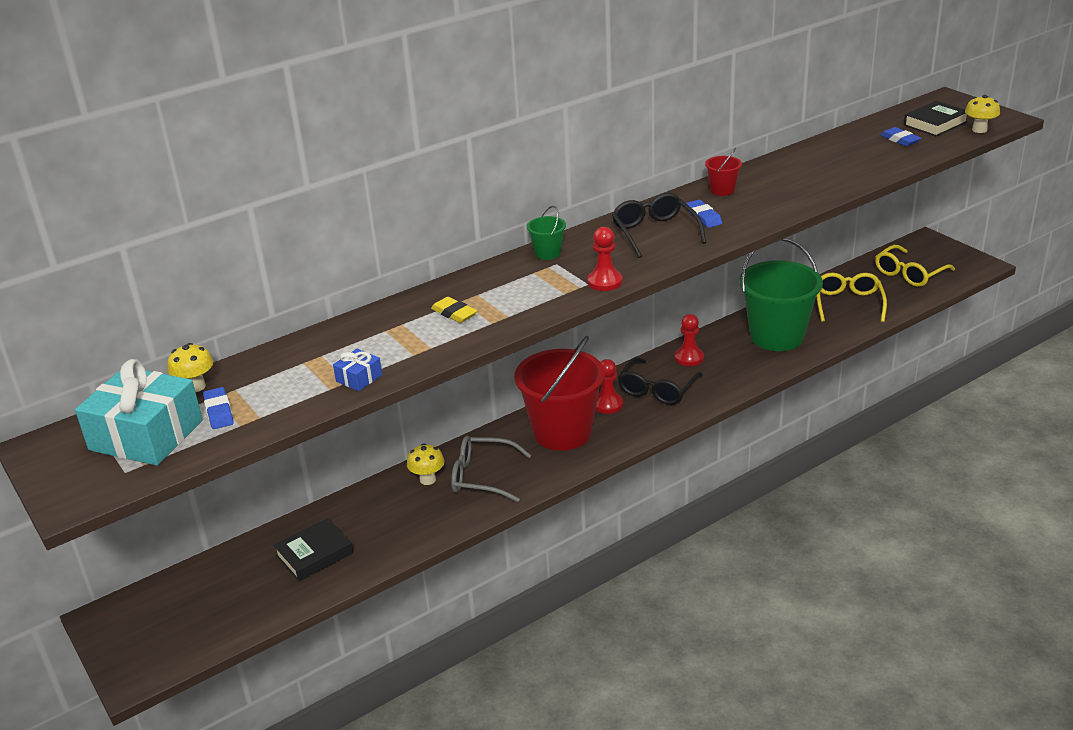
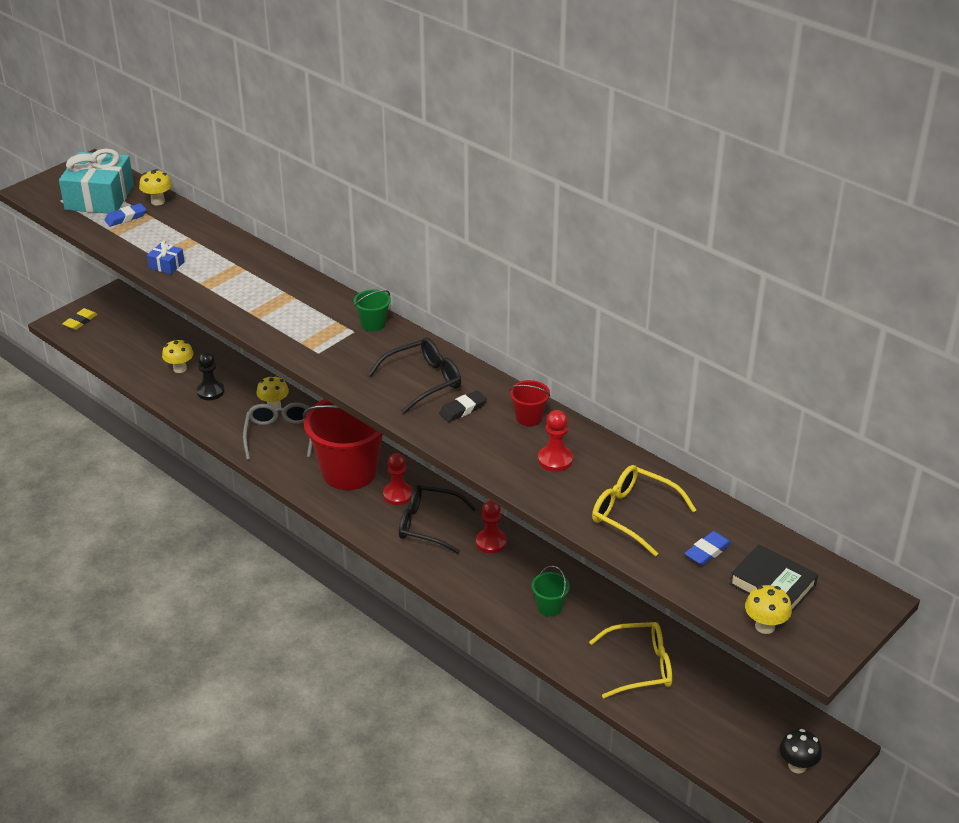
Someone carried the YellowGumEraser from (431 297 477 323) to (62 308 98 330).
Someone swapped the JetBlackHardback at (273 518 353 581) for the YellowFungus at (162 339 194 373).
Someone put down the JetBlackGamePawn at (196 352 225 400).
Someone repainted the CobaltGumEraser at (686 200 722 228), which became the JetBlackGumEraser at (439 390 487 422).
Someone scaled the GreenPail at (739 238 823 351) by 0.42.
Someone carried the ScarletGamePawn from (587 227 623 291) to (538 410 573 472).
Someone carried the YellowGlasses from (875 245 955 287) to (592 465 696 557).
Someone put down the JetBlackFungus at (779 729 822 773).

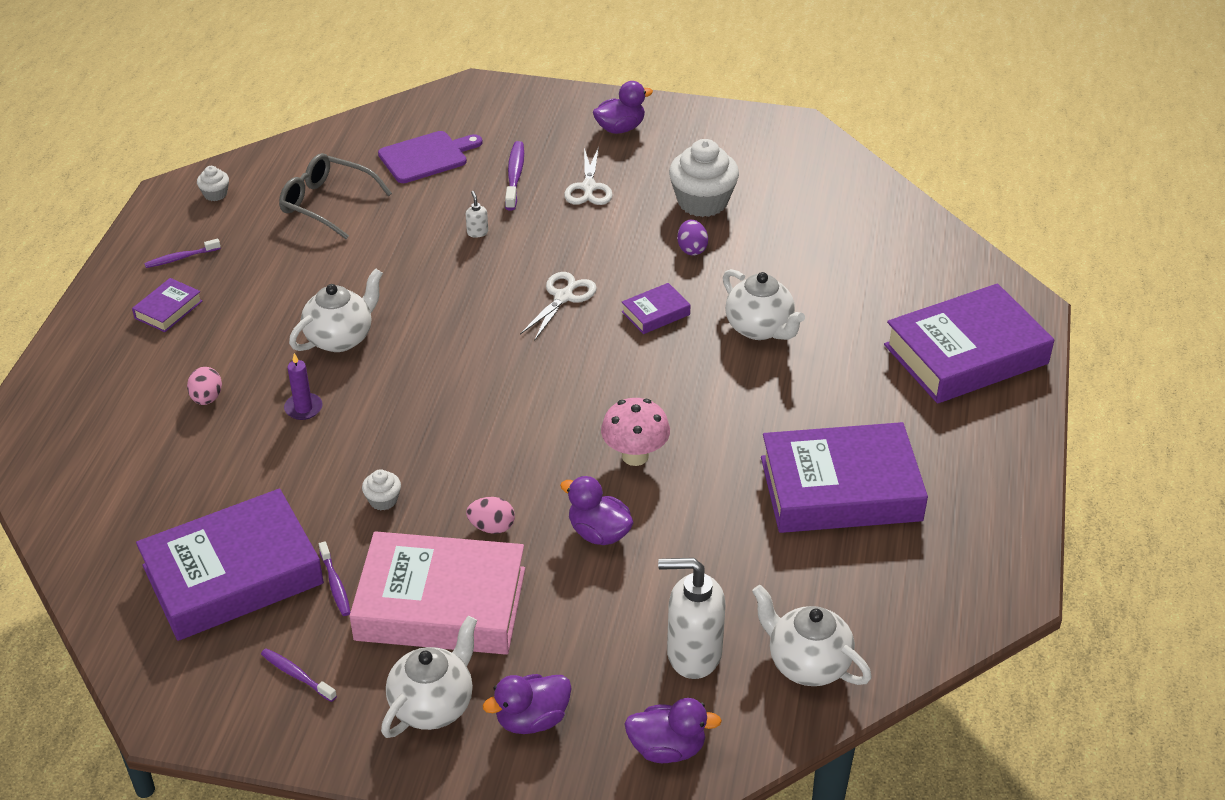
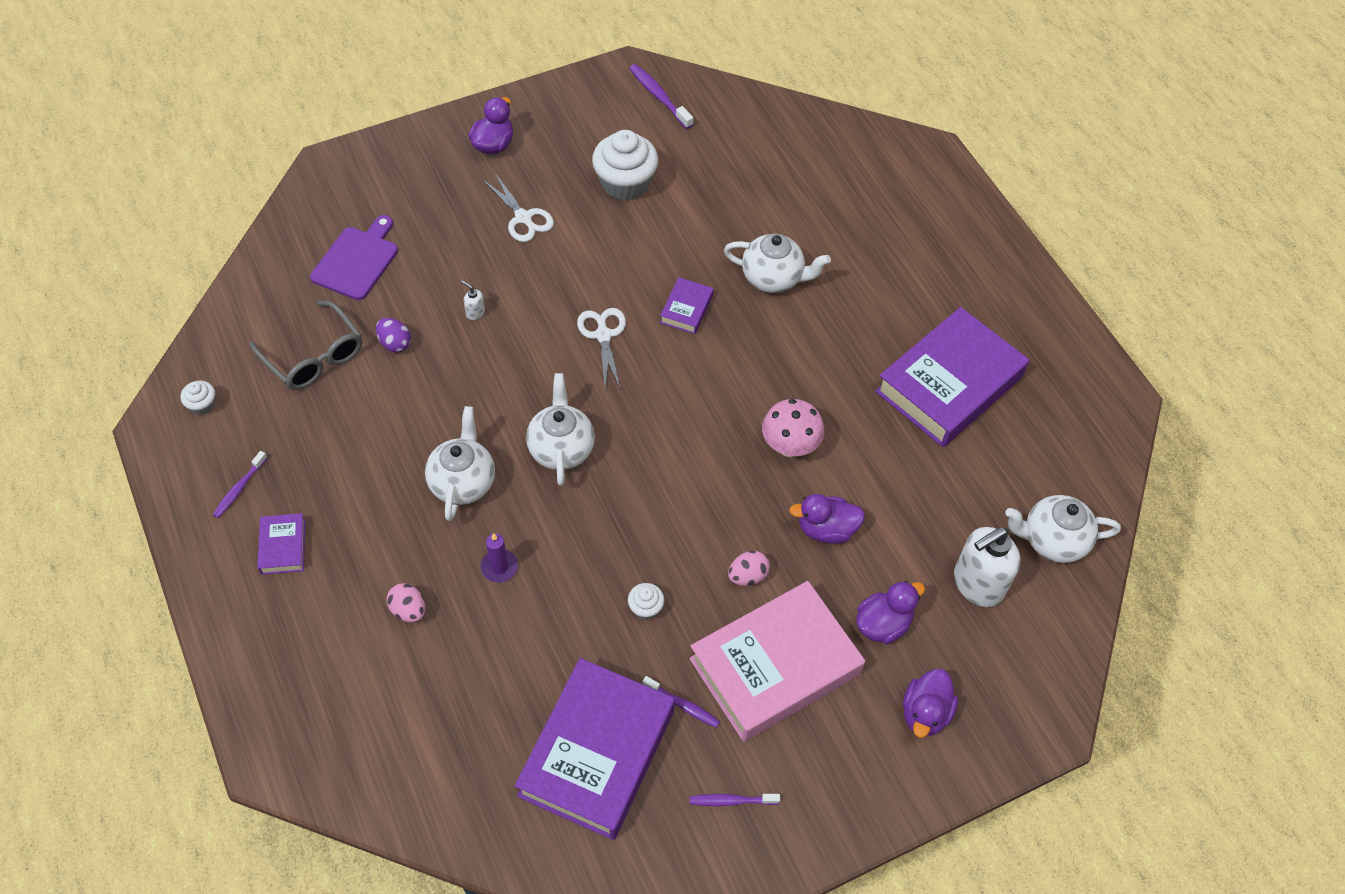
Someone rotated the AshGreyGlasses at (279 153 392 239) by 120 degrees counterclockwise.
Someone carried the PurpleEggShape from (677 220 708 255) to (376 318 411 353).
Someone carried the WhiteChinaTeapot from (381 616 477 738) to (526 373 595 486).
Someone carried the PurpleDentalBrush from (505 141 524 210) to (629 64 693 129).
Someone carried the PurpleToyDuck from (624 698 722 763) to (856 581 925 644).
Someone took away the PurpleHardback at (884 283 1054 404).

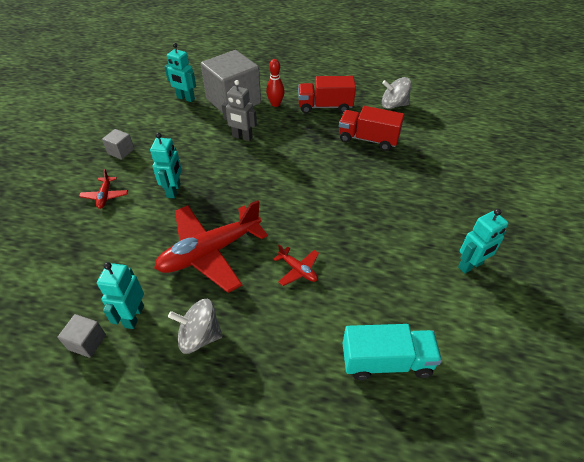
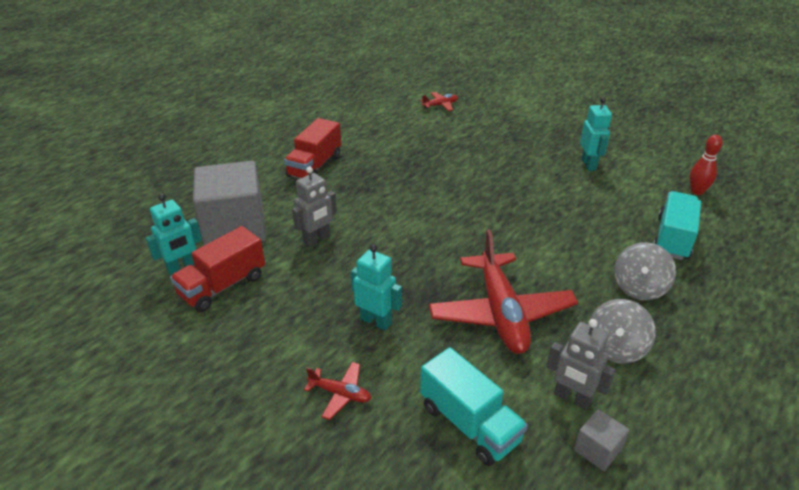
Someone carried the ScarletLorry from (339 106 404 151) to (170 226 265 312).
Someone carried the ScarletPlane from (273 244 319 286) to (420 92 458 111).
Someone put down the TurquoiseLorry at (420 347 528 466).
Someone repainted the TurquoiseRobotFigure at (97 262 144 329), which became the AshGreyRobotFigure at (547 319 616 410).
Someone carried the AshGreyWhirligig from (382 77 411 109) to (614 242 676 300).
Someone carried the ScarletSkittle from (266 59 285 107) to (690 135 723 195).
Someone took away the AshGreyBlock at (102 129 134 160).

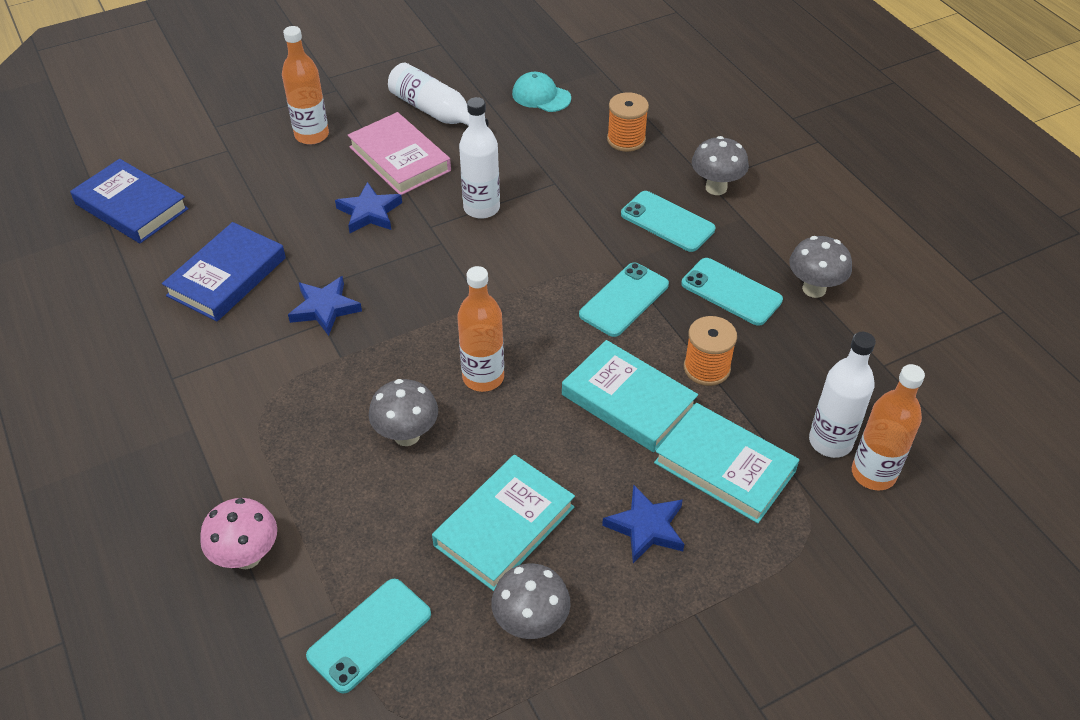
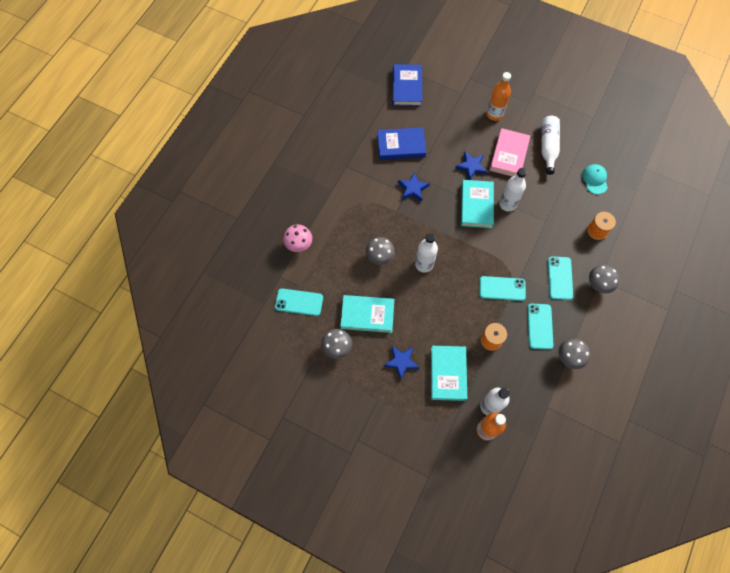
Someone repainted the OrangeColouredFlask at (457 266 504 392), which became the WhiteFlask at (415 233 438 273).
Someone carried the TurquoiseHardback from (562 340 698 452) to (461 180 494 228).

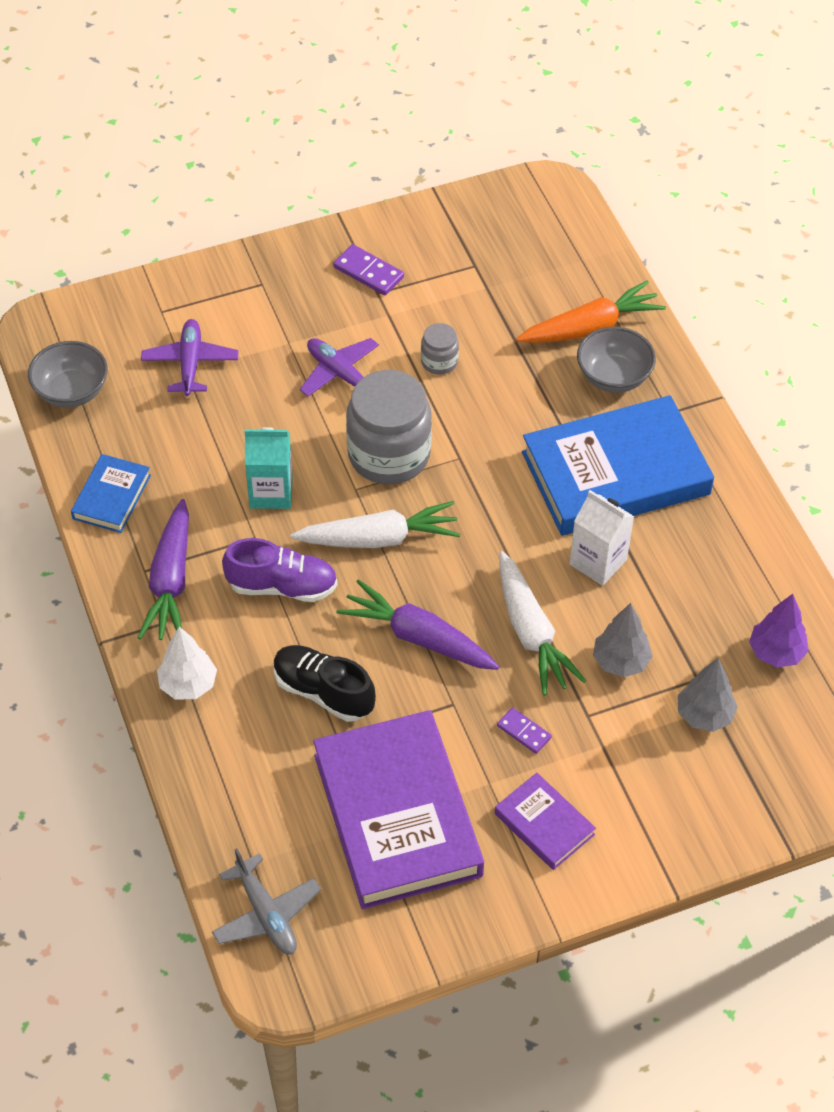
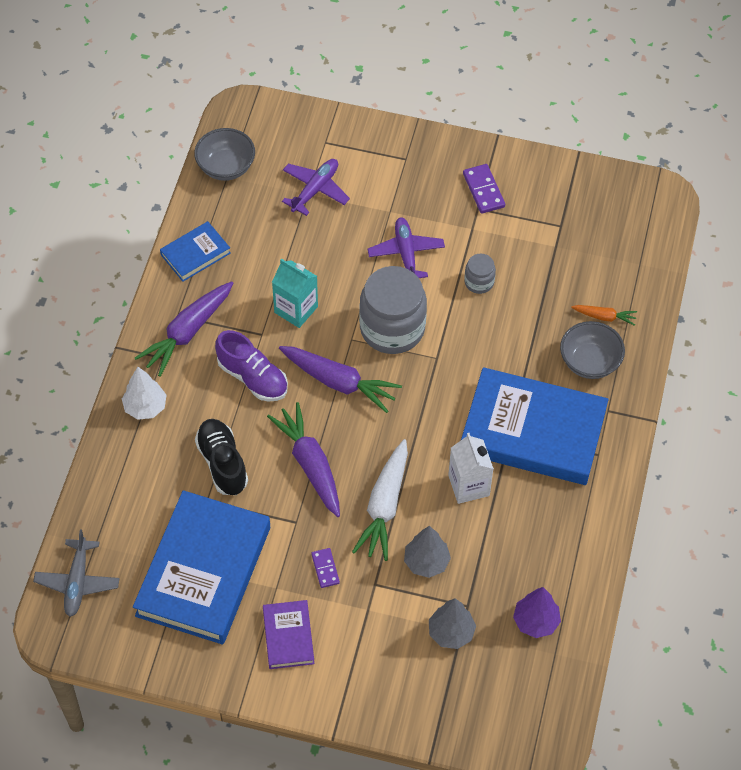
Someone repainted the PurpleHardback at (313 710 484 909), which became the CobaltHardback at (133 490 270 645).
Someone repainted the WhiteRootVegetable at (291 501 460 548), which became the PurpleRootVegetable at (279 346 402 413).
Someone scaled the OrangeColouredRootVegetable at (516 280 666 343) by 0.51.

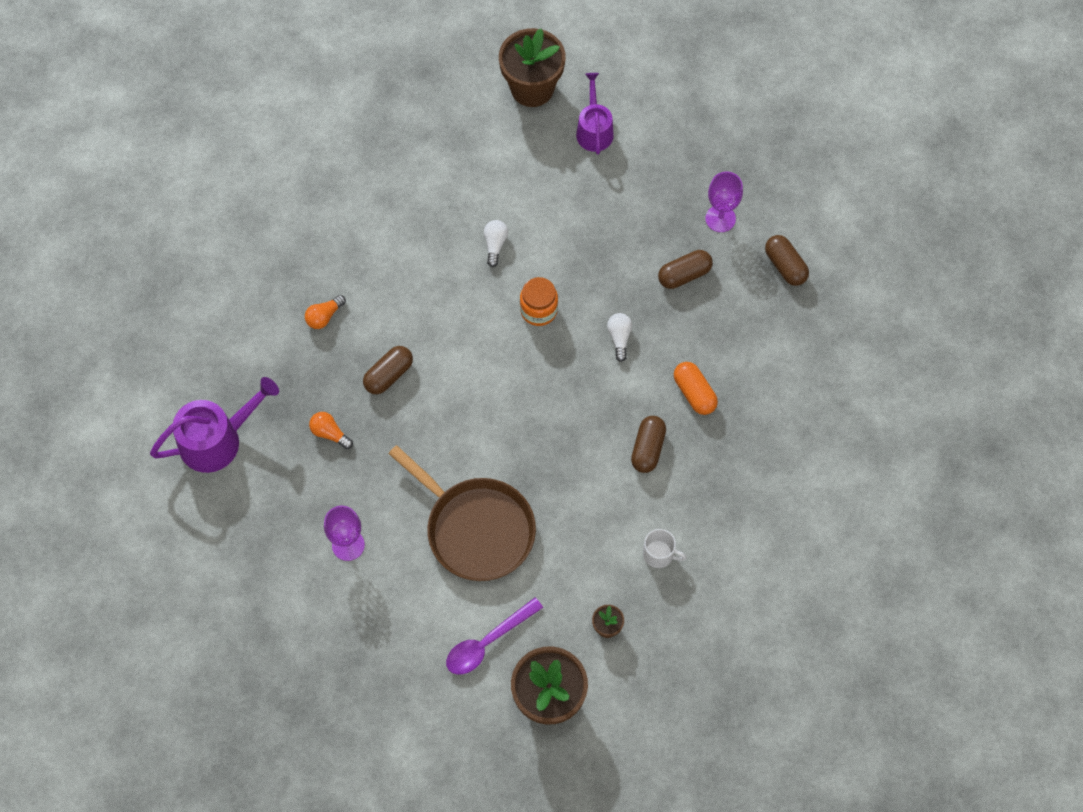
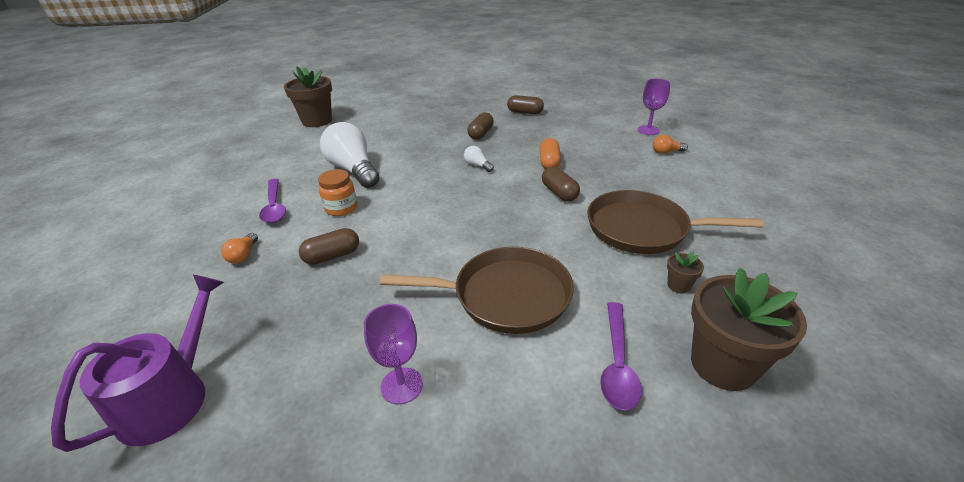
Someone put down the PurpleTablespoon at (259 179 286 223).
Someone rotated the BrownPill at (363 346 413 394) by 60 degrees clockwise.
Someone carried the OrangeColouredJamJar from (520 277 558 326) to (318 169 357 216).
Someone scaled the WhiteLightbulb at (484 220 508 267) by 2.34.
Someone rotated the OrangeColouredPill at (674 362 718 415) by 75 degrees clockwise.
Someone swapped the WhiteTeaMug at (643 529 686 568) for the BrownFryingPan at (587 190 764 254).
Someone carried the PurpleGoblet from (705 171 743 232) to (638 79 670 135).
Someone carried the OrangeColouredLightbulb from (309 412 353 449) to (653 135 688 154).
Someone took away the PurpleWateringPot at (576 73 614 155).

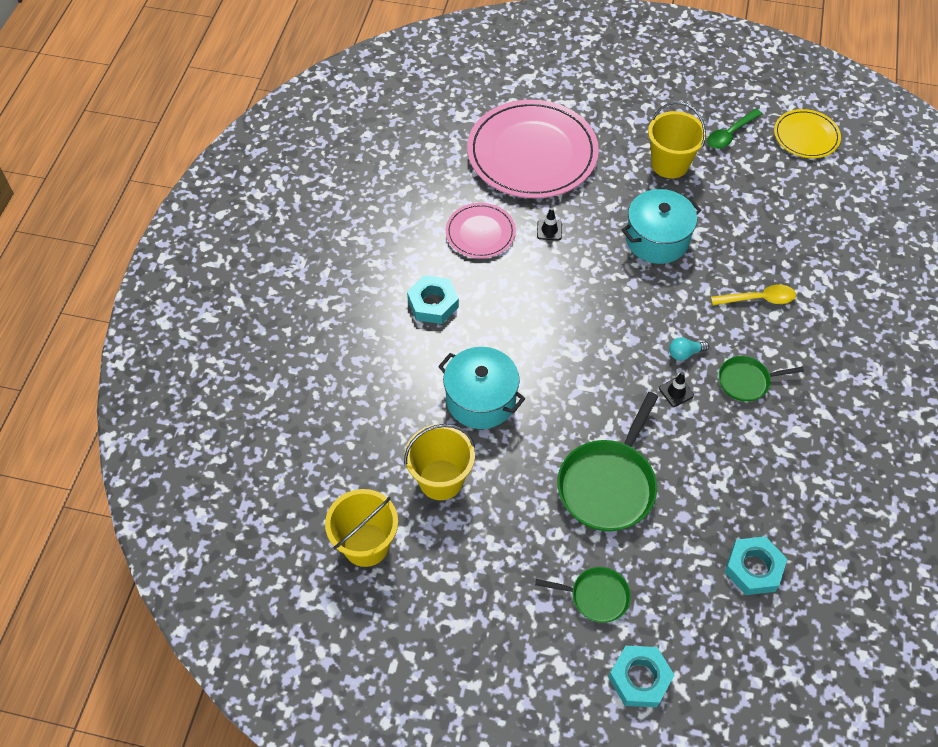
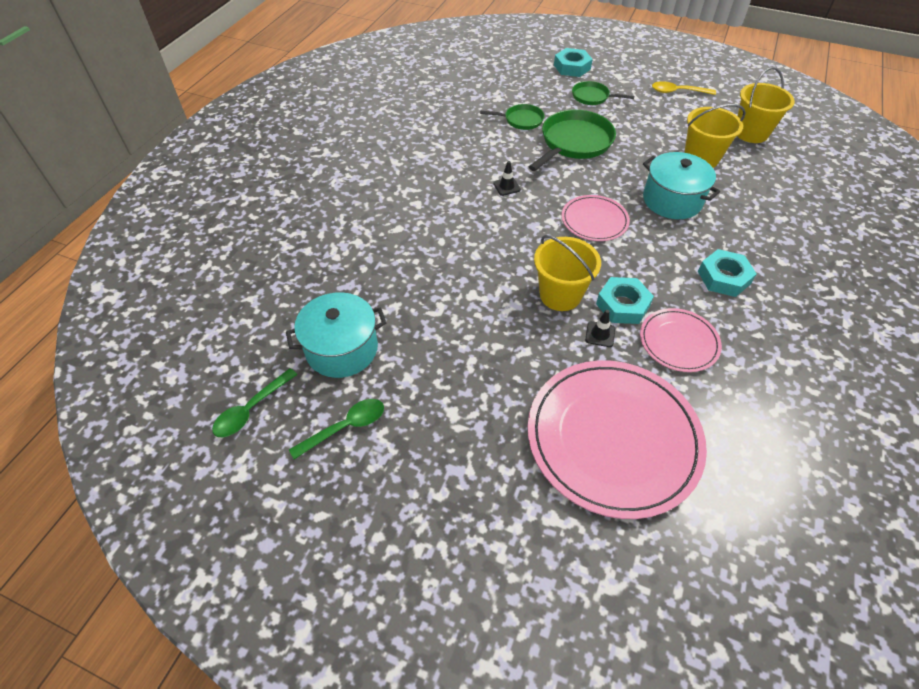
Someone swapped the YellowDinnerPlate at (774 109 841 158) for the GreenTablespoon at (212 368 297 437).
Someone carried the TurquoiseStockpot from (621 189 702 264) to (286 292 386 378).
Someone carried the GreenFryingPan from (719 356 804 402) to (480 104 544 130).
Someone carried the YellowPail from (648 101 707 179) to (534 235 601 311).
Someone put down the PinkDinnerPlate at (562 195 630 241).
Someone carried the TurquoiseHexagonNut from (725 536 787 595) to (596 277 654 324).
Someone carried the YellowTablespoon from (711 285 796 305) to (652 81 716 95).
Someone took away the TurquoiseLightbulb at (669 337 709 361).

